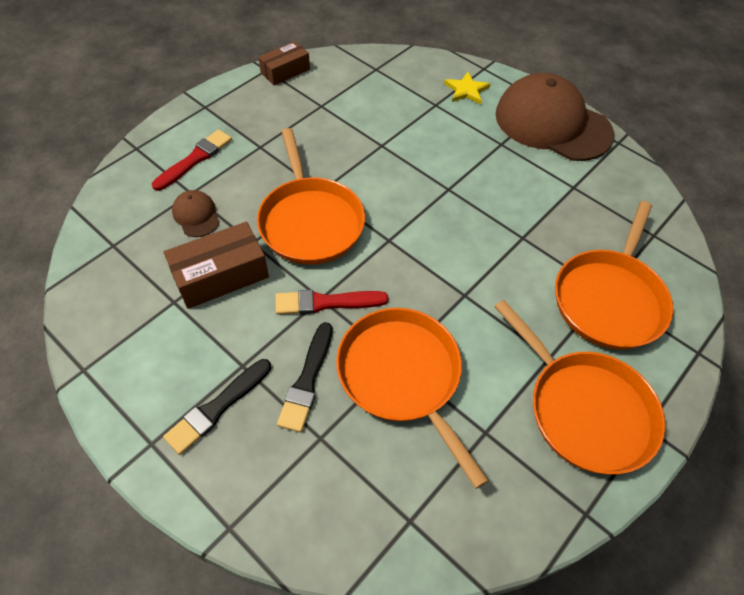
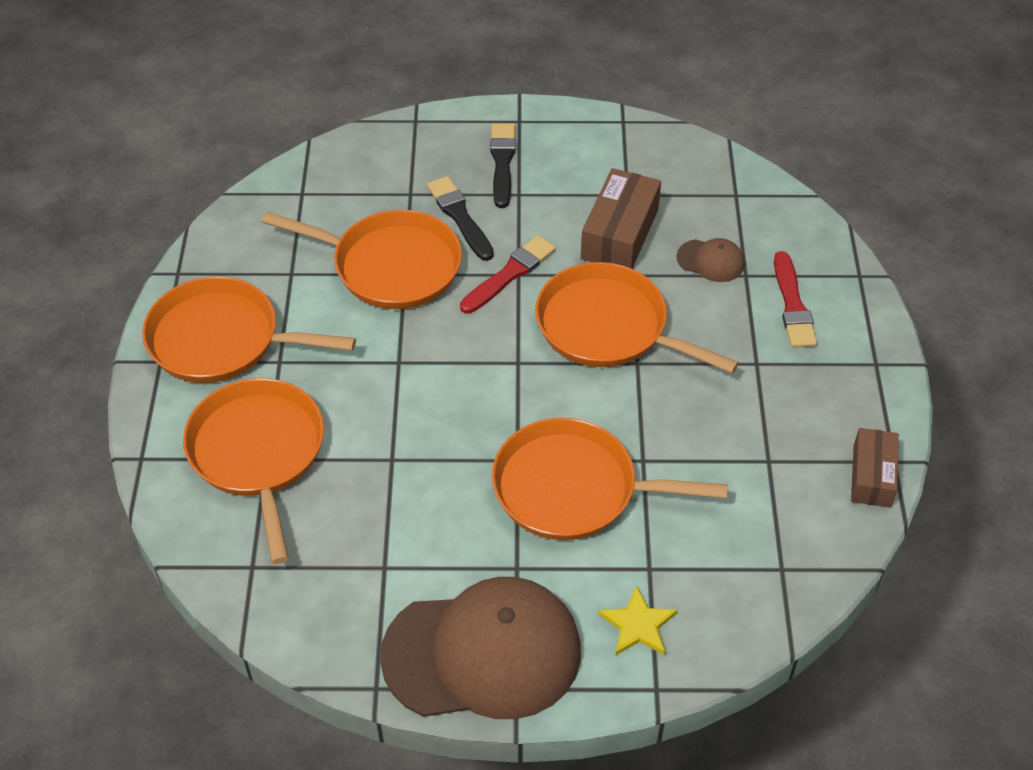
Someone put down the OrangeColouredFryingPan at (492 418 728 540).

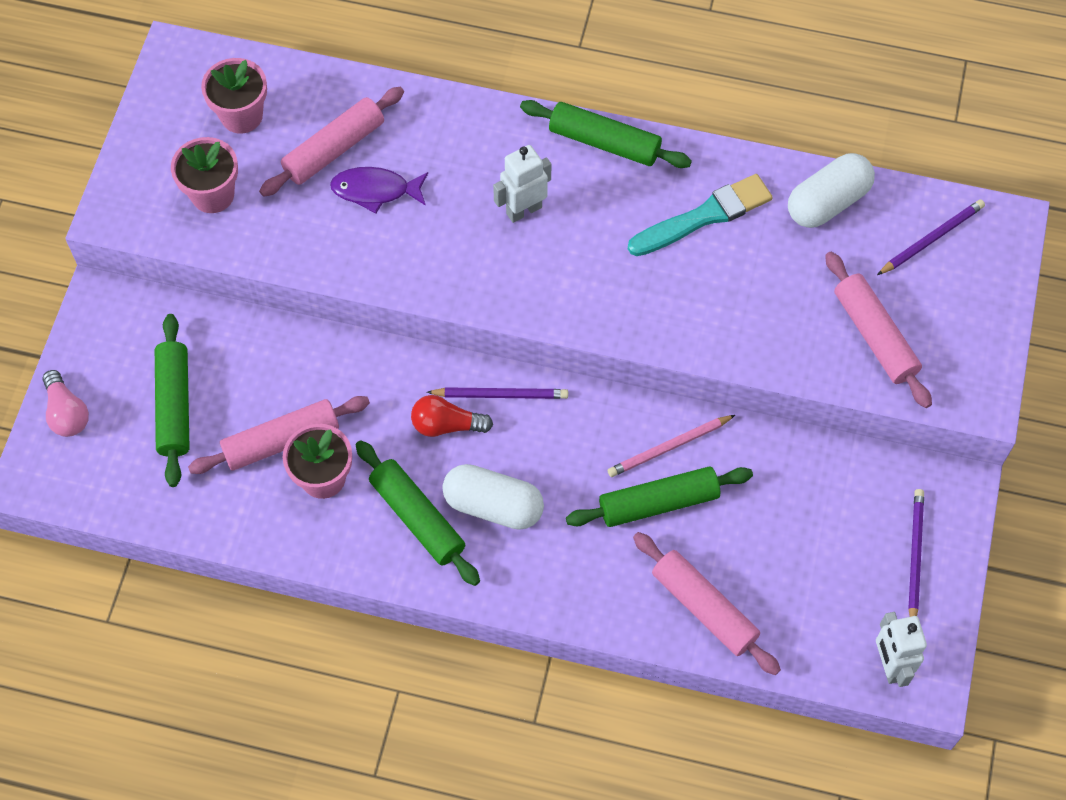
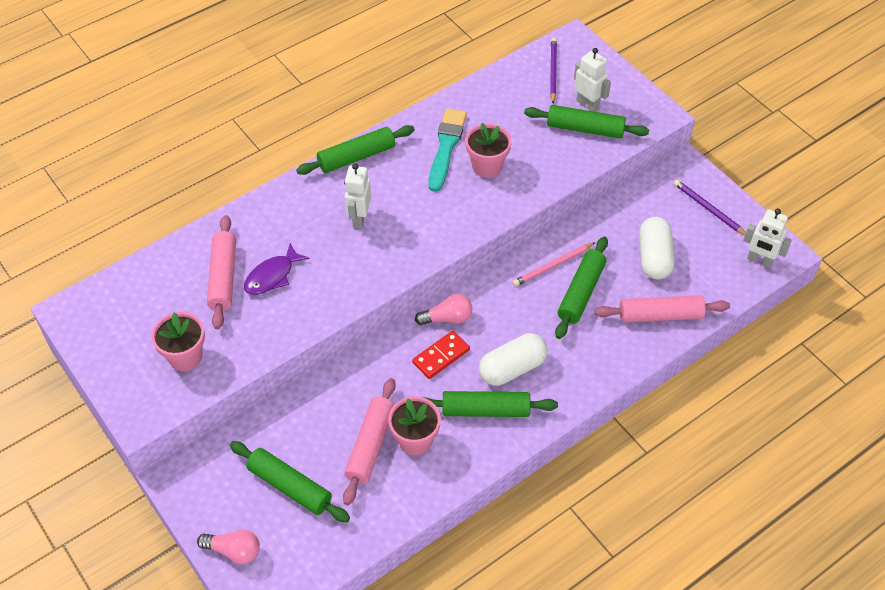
Someone swapped the ScarletLightbulb at (411 395 493 437) for the ScarletDominoTile at (412 331 470 379).
Someone swapped the PurpleLeadPencil at (427 387 568 399) for the PinkLightbulb at (415 294 472 325).
Someone carried the PinkFlowerPot from (201 58 267 134) to (465 123 512 178).
Someone rotated the PinkLeadPencil at (607 415 735 477) by 45 degrees clockwise.
Someone repainted the PinkRollingPin at (825 252 932 408), which became the GreenRollingPin at (524 105 649 139).
Someone put down the WhiteRobotFigure at (574 48 611 112).
Someone carried the WhitePill from (788 153 875 228) to (639 217 675 280).

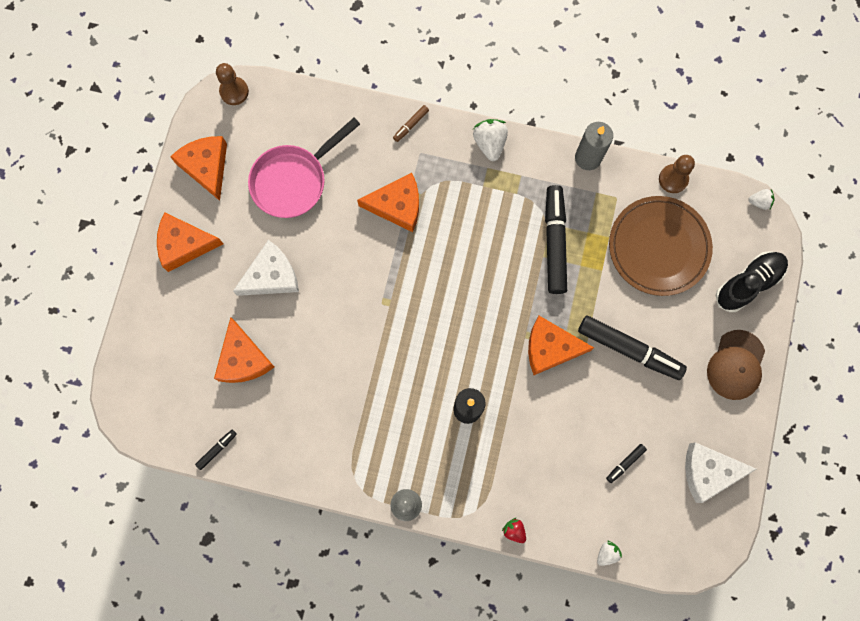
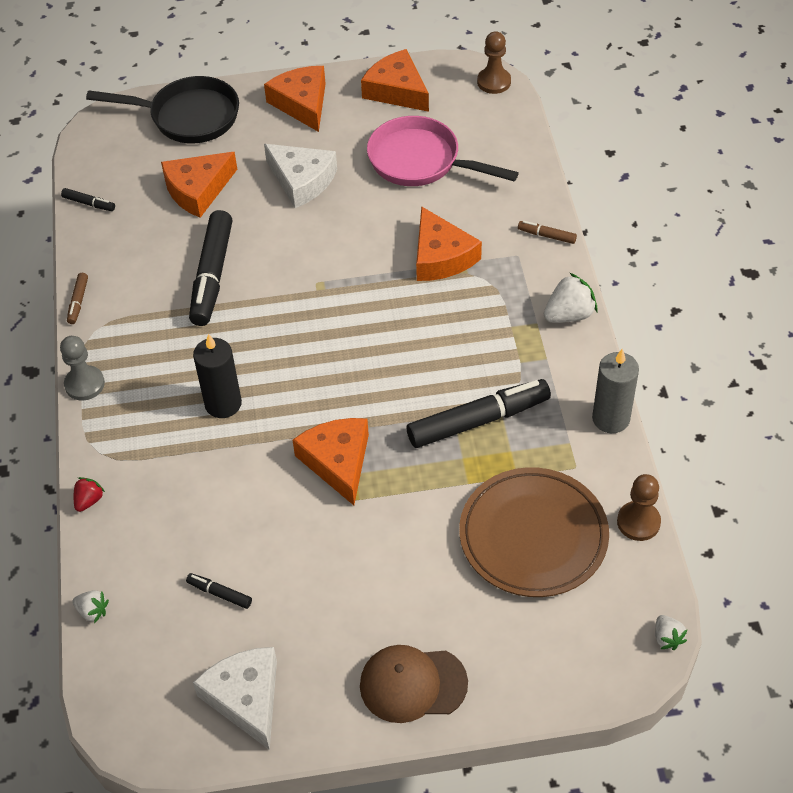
Someone put down the BrownFeltPen at (67 273 88 324).
Someone put down the JetBlackFryingPan at (86 76 239 143).
Someone carried the JetBlackFeltPen from (578 316 687 380) to (189 210 232 326).
Someone rotated the OrangeColouredCheeseWedge at (170 136 227 201) by 90 degrees counterclockwise.
Someone took away the JetBlackLaceUpShoe at (715 251 788 312).

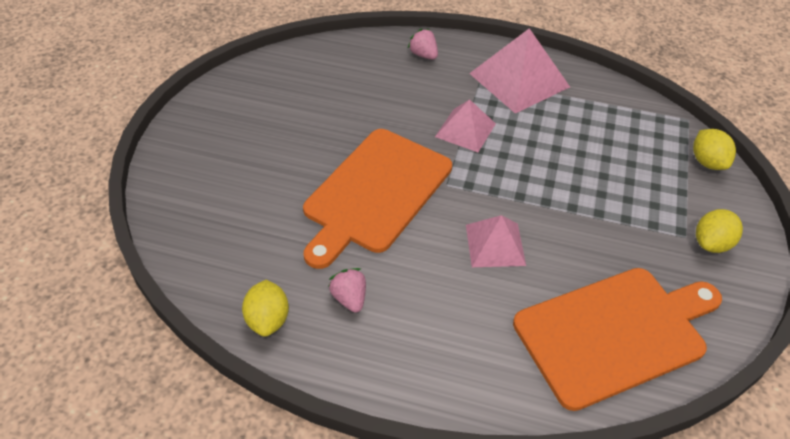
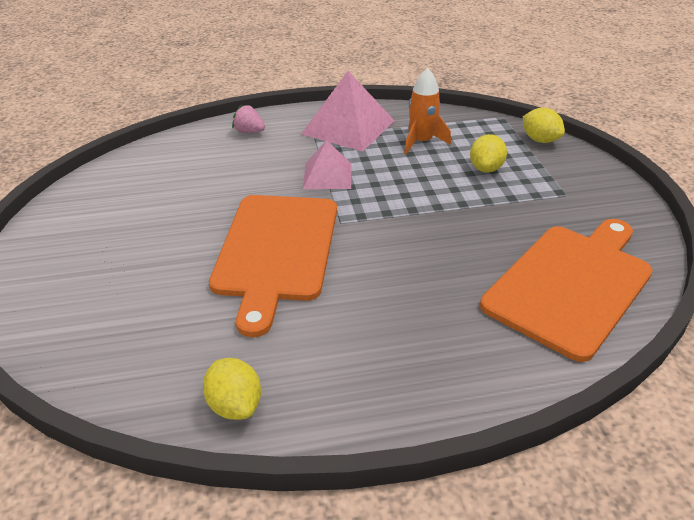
Someone put down the OrangeColouredSpaceship at (404 68 451 154).
Someone carried the YellowLemon from (696 209 743 253) to (470 134 507 173).
Someone took away the PinkToyStrawberry at (328 268 366 313).
Someone took away the PinkSolidPyramid at (466 215 526 267).

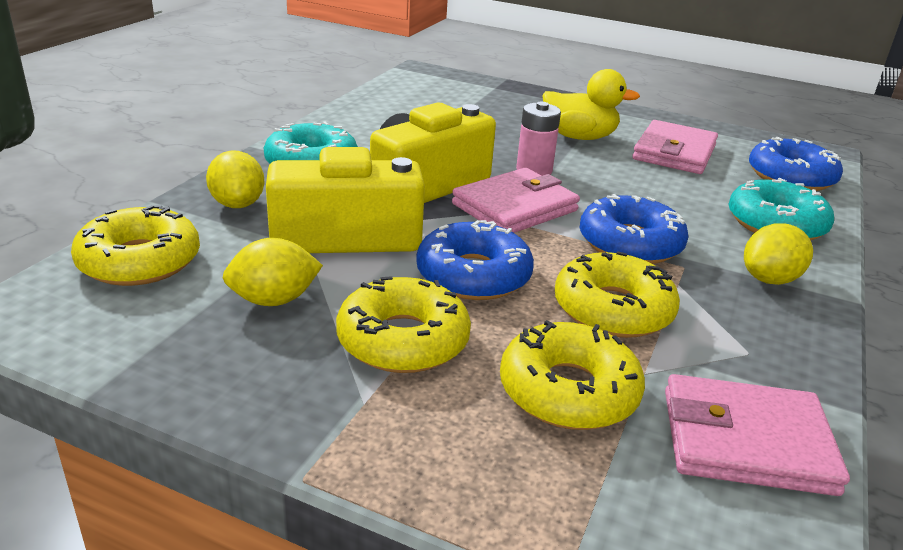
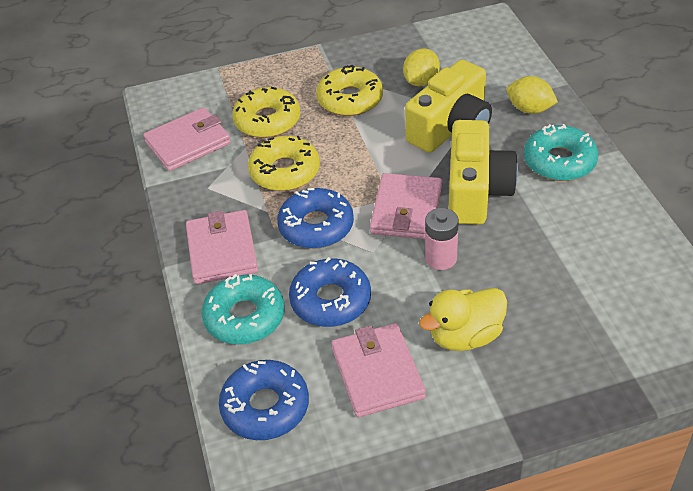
Someone swapped the YellowLemon at (744 223 813 285) for the PinkCardWallet at (186 210 258 284).
Someone carried the CobaltGlazedDonut from (416 220 534 300) to (289 257 371 327).
Someone took away the YellowGlazedDonut at (71 205 200 286).

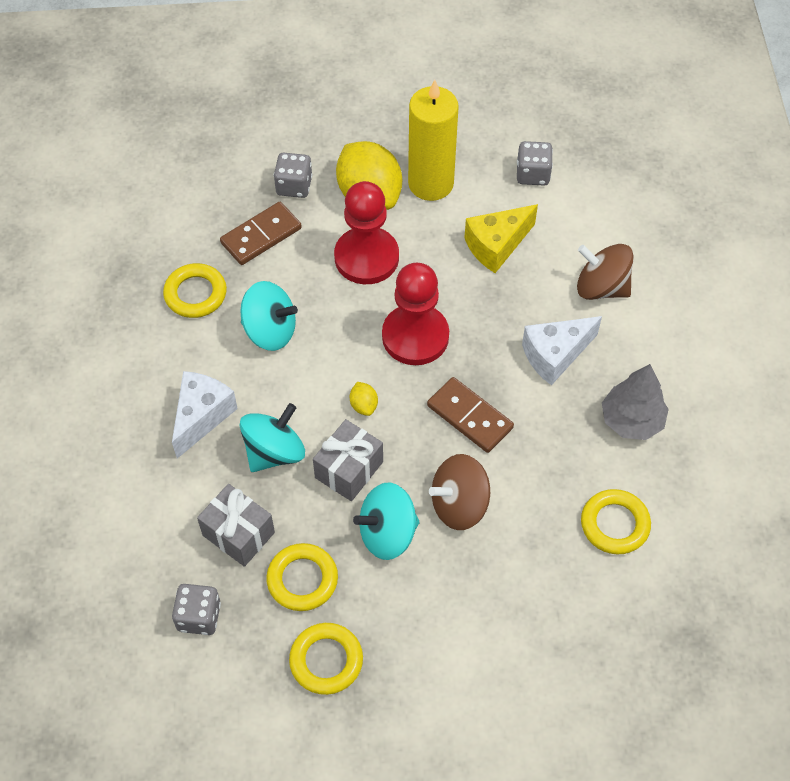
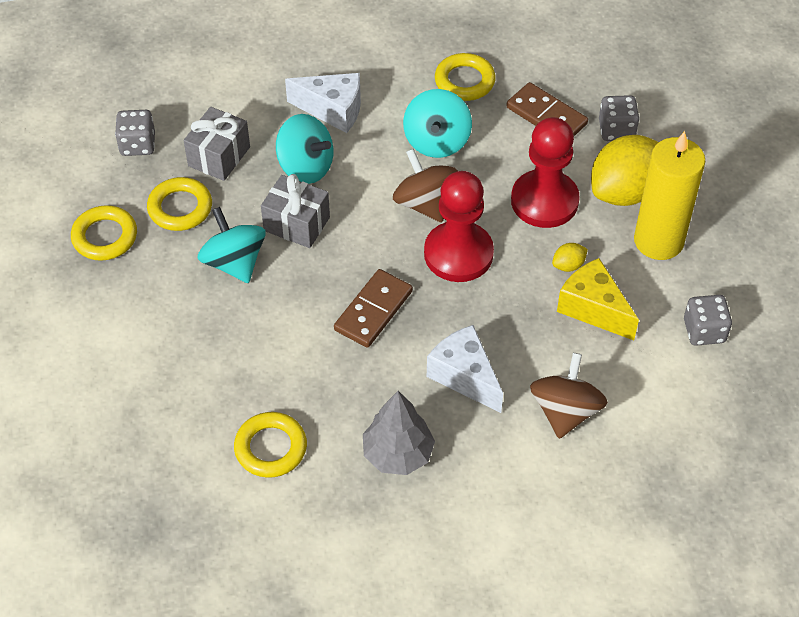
Someone carried the BrownWhirligig from (429 454 491 530) to (393 148 458 223).
Someone carried the YellowLemon from (350 382 378 416) to (552 243 588 272).

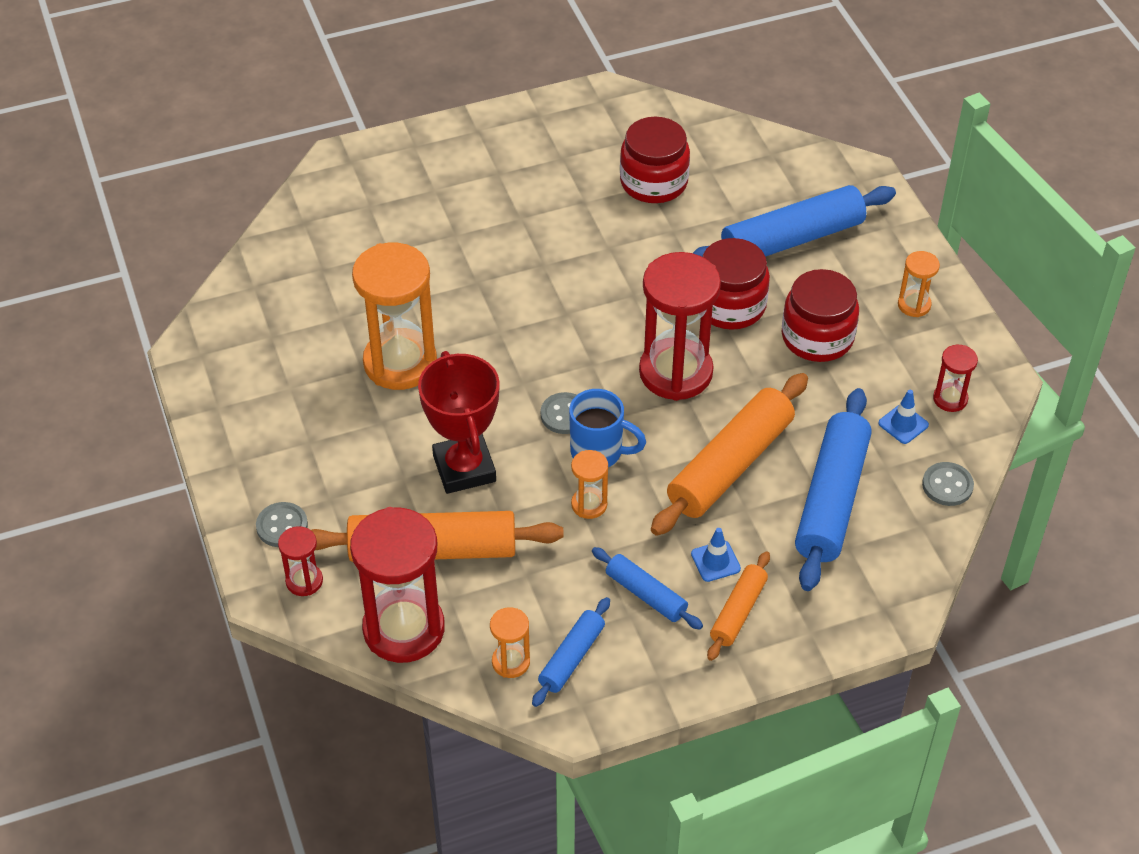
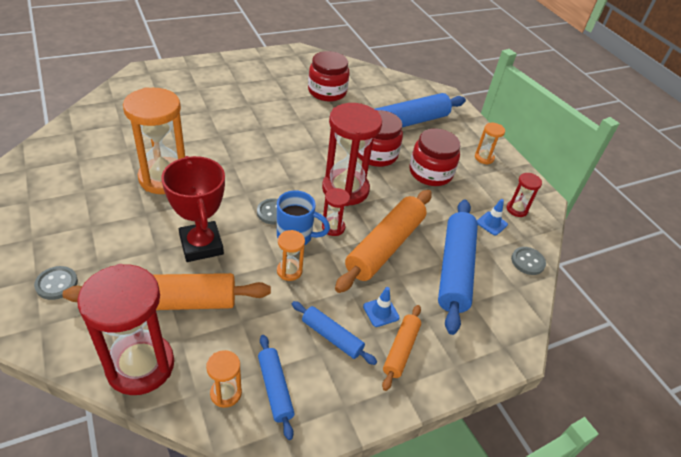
Someone rotated the CobaltRollingPin at (532 597 610 707) by 45 degrees counterclockwise.
Someone carried the ScarletHourglass from (278 526 323 596) to (322 188 350 236).

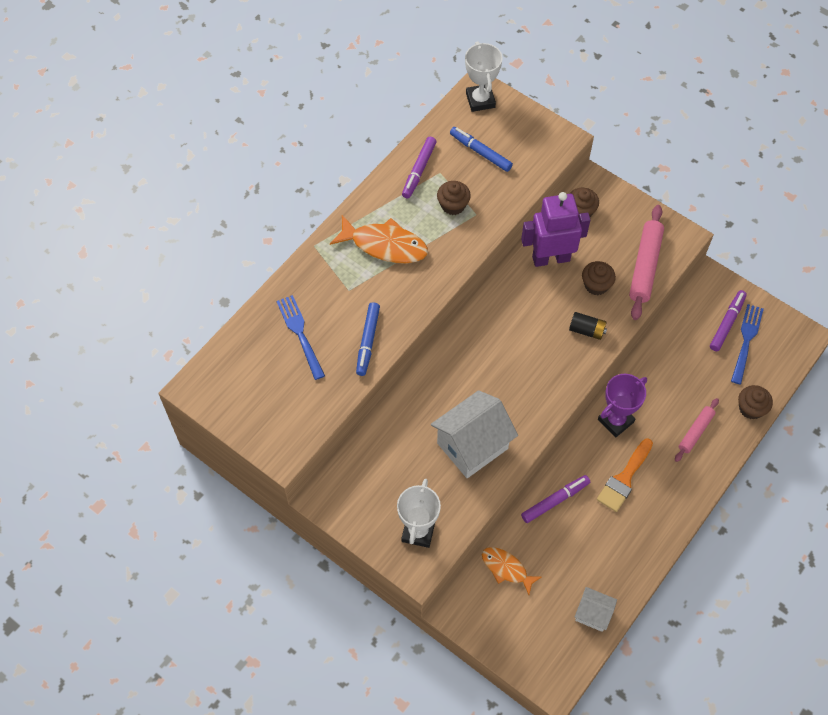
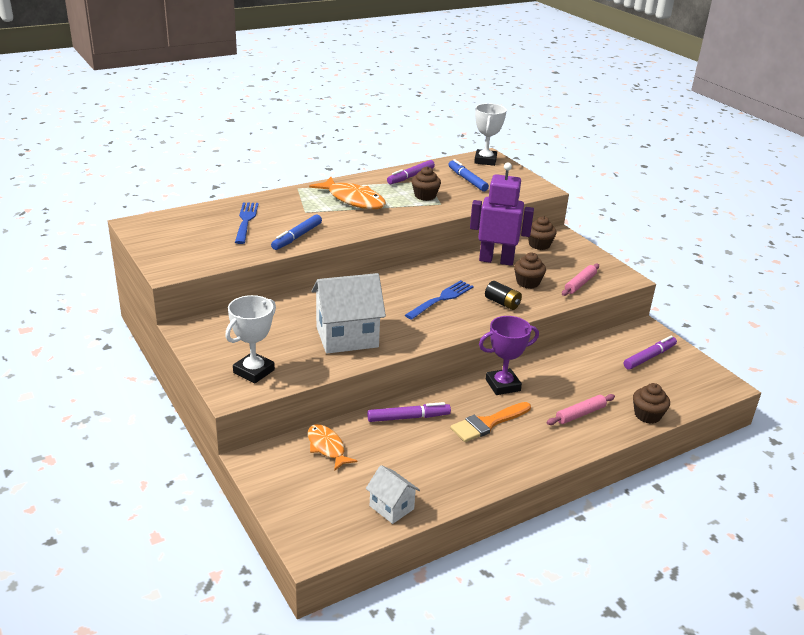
Someone carried the CobaltTableFork from (731 304 764 384) to (405 280 473 320).
Someone scaled the PinkRollingPin at (629 205 664 320) by 0.59.

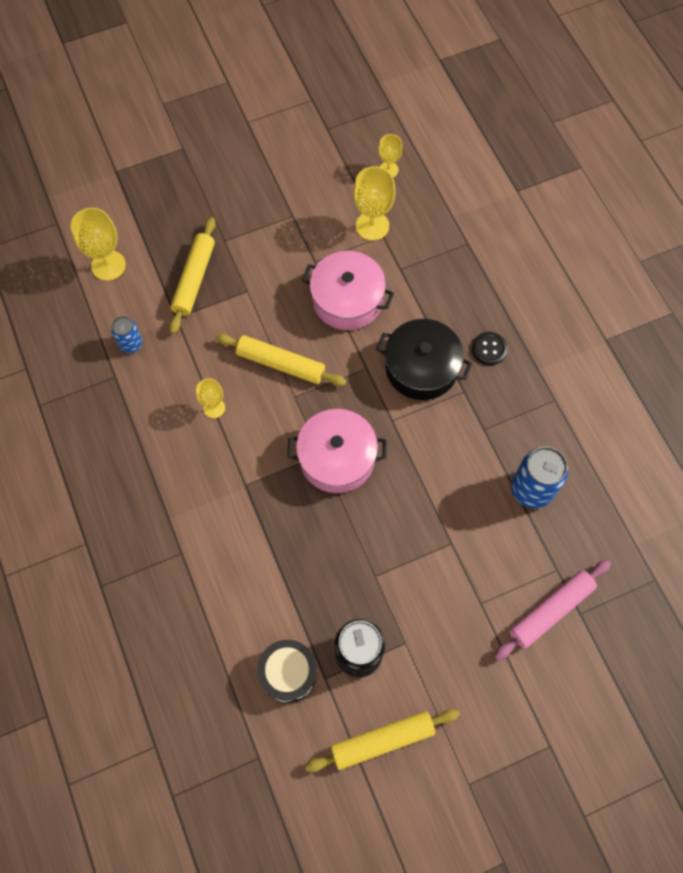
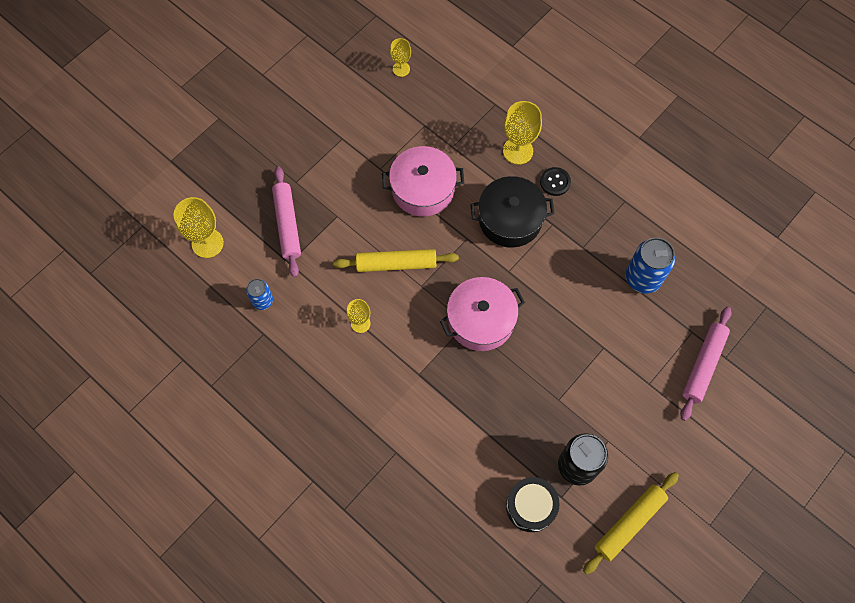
Someone repainted the YellowRollingPin at (169 217 216 334), which became the PinkRollingPin at (272 167 301 277).
Someone carried the YellowGoblet from (353 166 395 241) to (503 101 542 165).

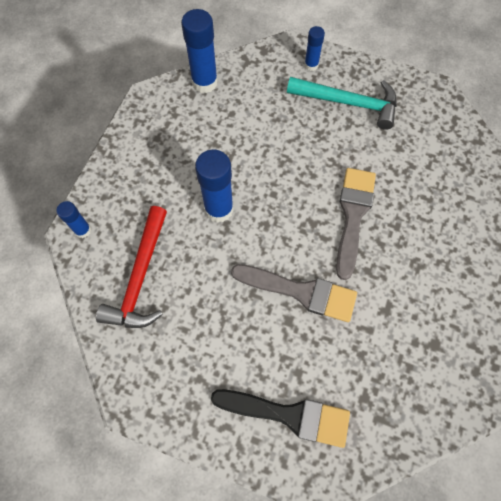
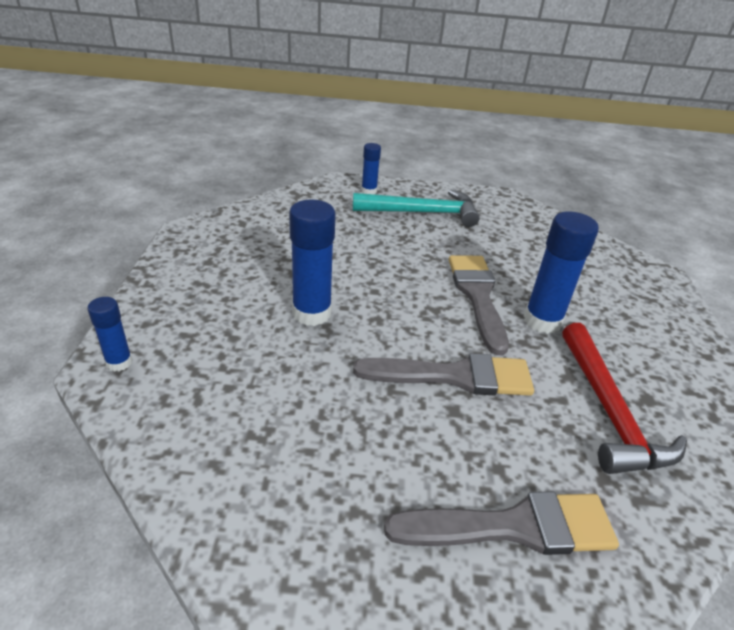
Someone repainted the JetBlackBrush at (211 389 350 448), which became the AshGreyBrush at (384 492 619 555).
Someone carried the CobaltGlueStick from (181 9 218 93) to (524 211 599 334).
Someone carried the ScarletClawHammer from (96 206 167 328) to (562 323 687 474).

